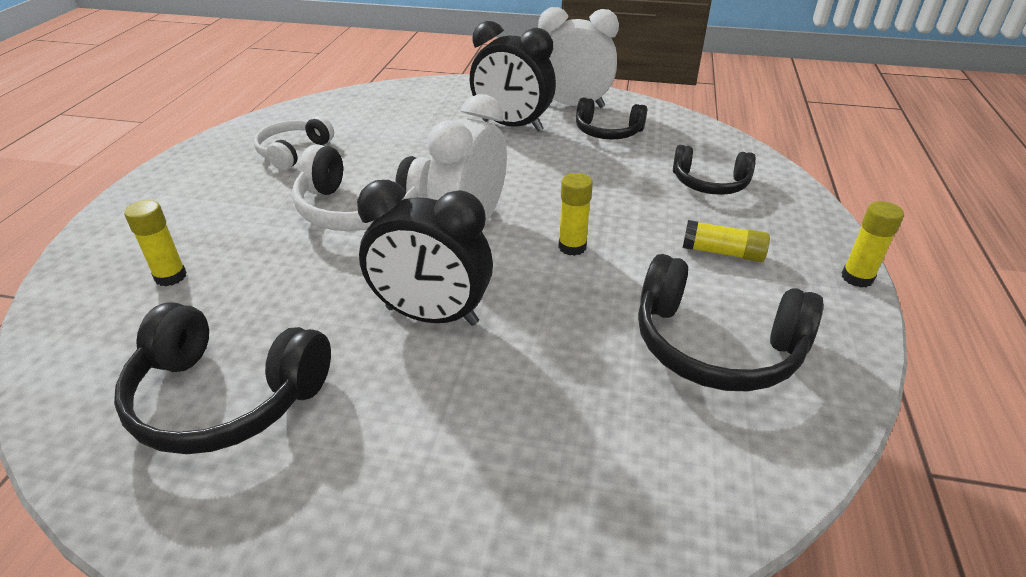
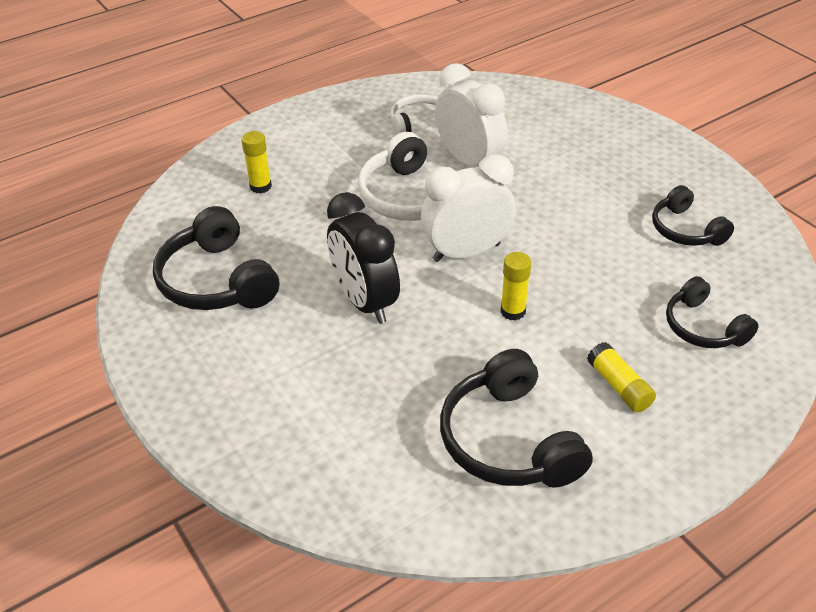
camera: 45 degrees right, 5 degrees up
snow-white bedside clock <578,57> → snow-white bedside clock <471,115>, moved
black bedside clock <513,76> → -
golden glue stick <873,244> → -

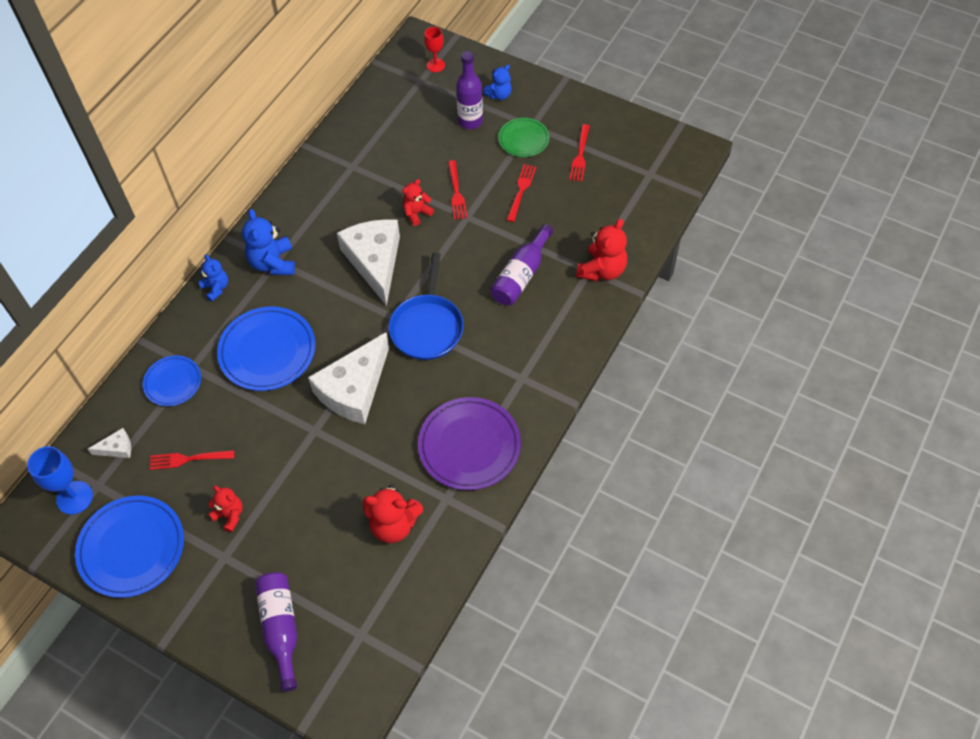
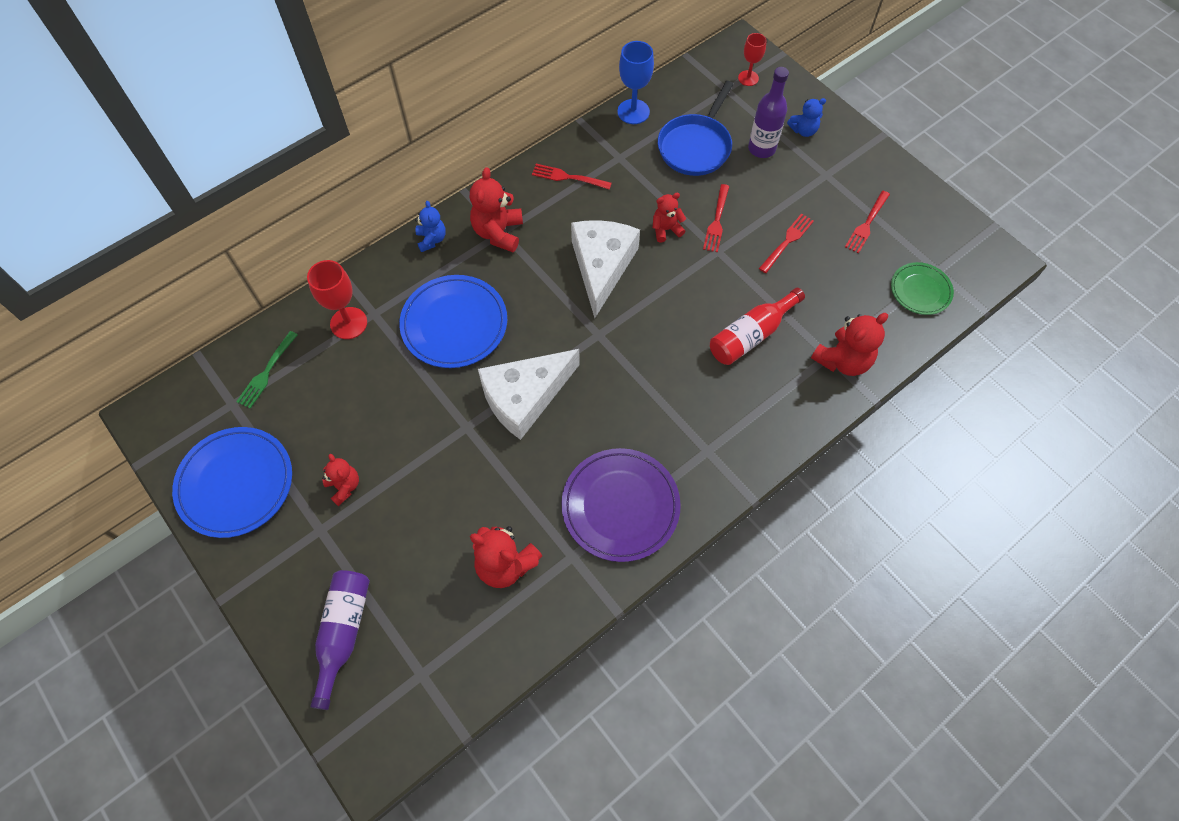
camera: 20 degrees right, 5 degrees up
leaf-green plate <523,137> → leaf-green plate <922,288>, moved
blue stuffed bear <268,242> → crimson stuffed bear <496,209>
royal purple bottle <521,264> → crimson bottle <757,326>
blue pan <426,306> → blue pan <696,128>, moved
blue plate <172,380> → crimson chalice <337,299>
snow-white piece of cheese <109,443> → leaf-green table fork <267,370>
blue chalice <60,480> → blue chalice <635,82>, moved
crimson table fork <192,460> → crimson table fork <572,177>, moved

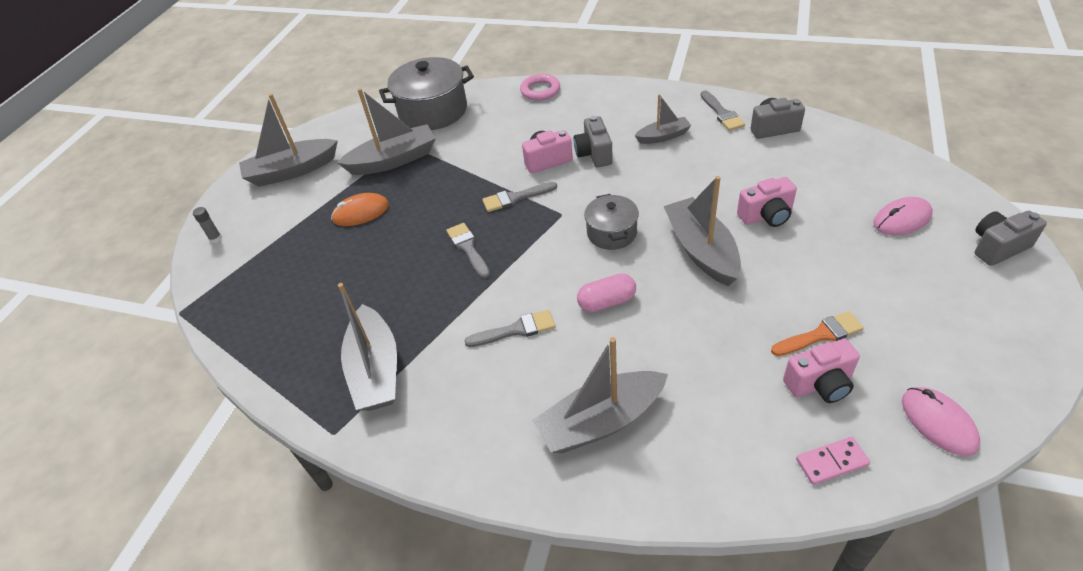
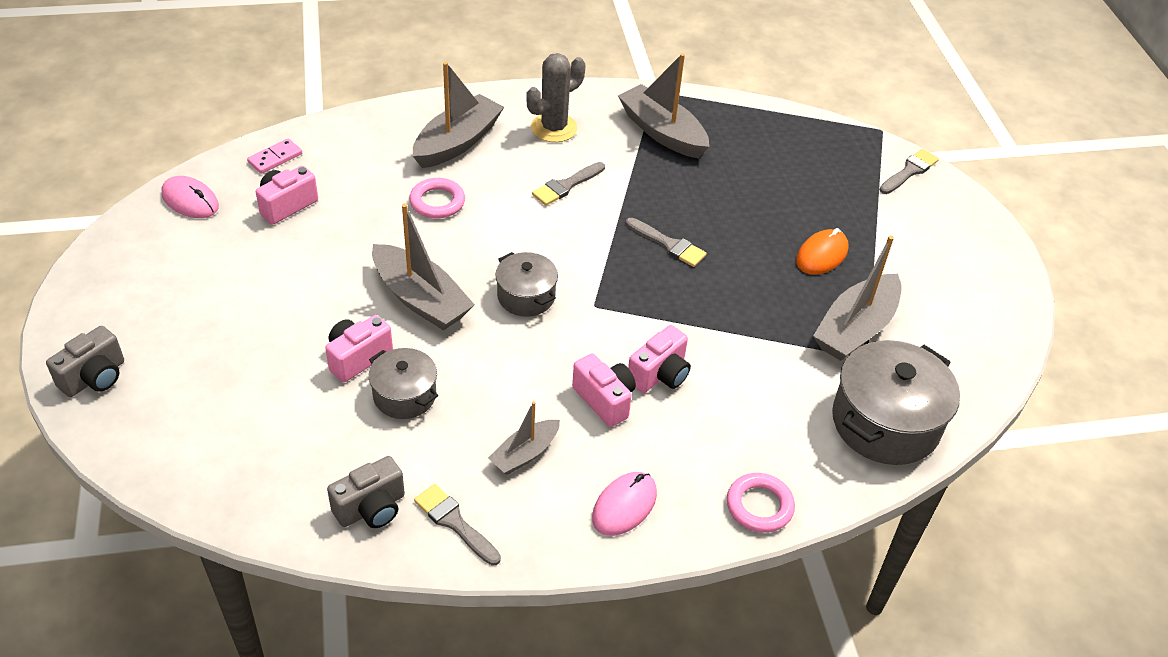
camera: 145 degrees right, 0 degrees up
gray toy boat <288,140> → -
gray photo camera <593,141> → pink photo camera <604,390>
gray paint brush <519,197> → gray paint brush <909,171>, moved
pink computer mouse <903,216> → pink computer mouse <624,504>, moved
gray glue stick <207,225> → -
pink pill <606,292> → -
orange paint brush <817,333> → -
- → gray saguaro cactus <555,97>
- → pink ring <437,198>
- → gray stockpot <403,383>

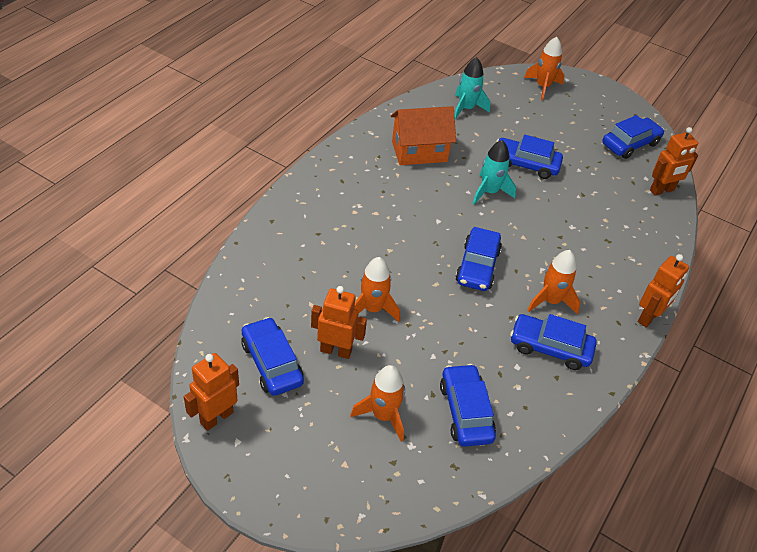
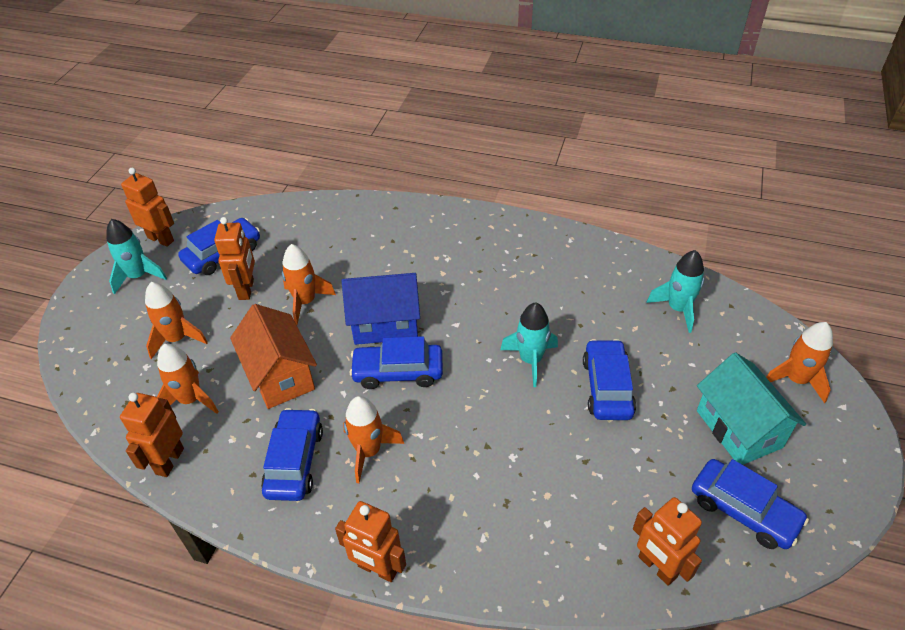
camera: 80 degrees right, 0 degrees up
orange house <423,135> → orange house <273,356>, moved
blue toy car <468,405> → orange toy rocket <188,379>
- → teal toy rocket <136,256>
- → blue house <381,309>
- → teal house <751,408>
- → orange robot figure <152,435>

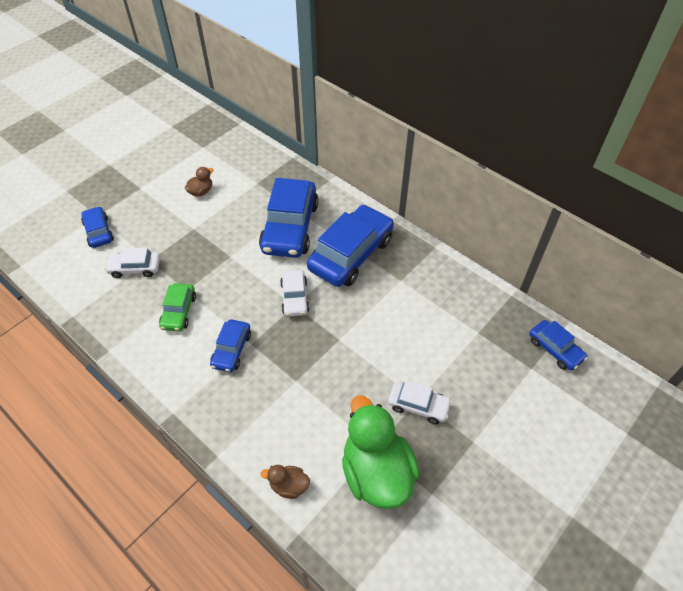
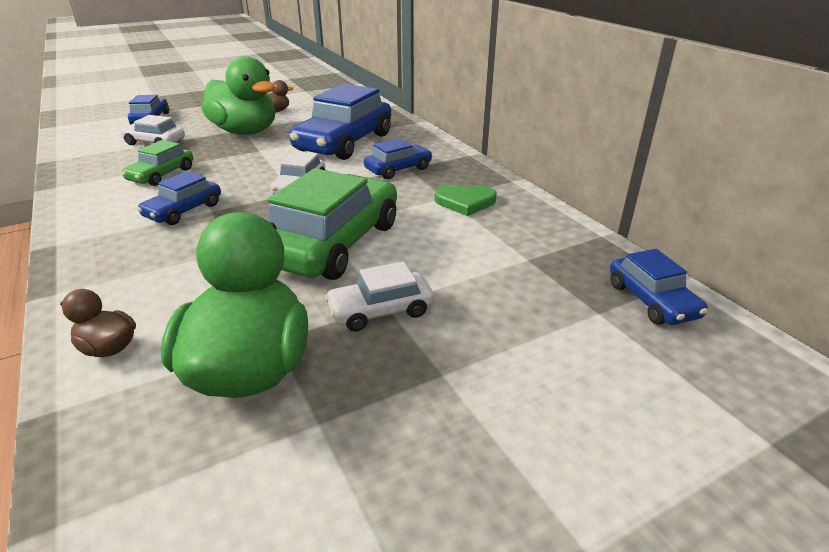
camera: 20 degrees right, 20 degrees down
blue toy car <350,246> → blue toy car <398,158>, x0.52
snow-white toy car <420,402> → snow-white toy car <379,296>, 120 degrees clockwise
- → leaf-green toy duck <238,95>
- → leaf-green toy car <332,224>
- → leaf-green love heart <466,200>

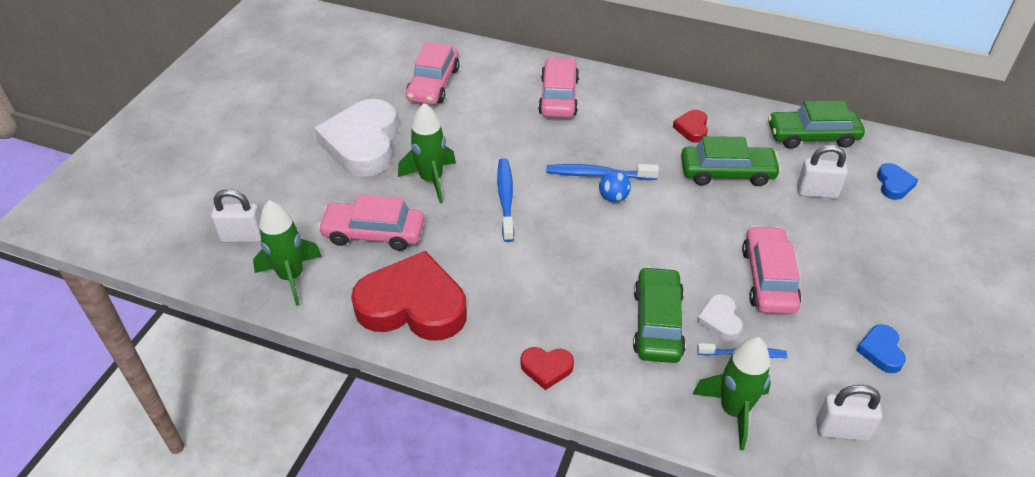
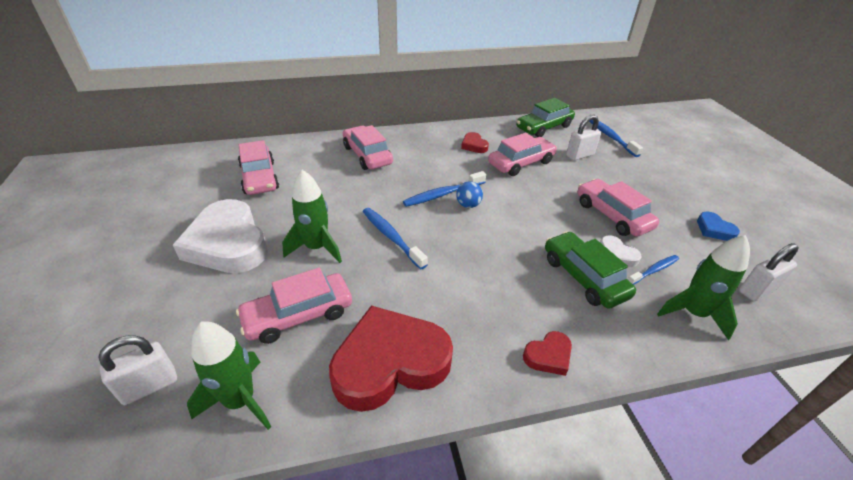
camera: 35 degrees left, 5 degrees down
leaf-green toy car <731,161> → pink toy car <522,154>
blue love heart <898,181> → blue toothbrush <616,138>

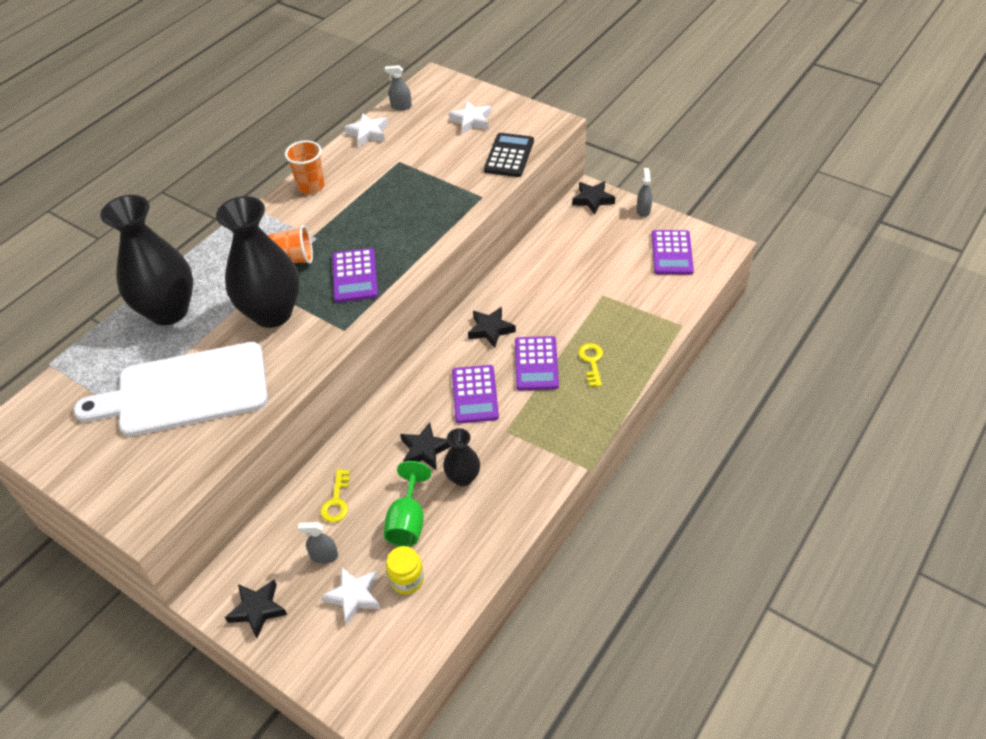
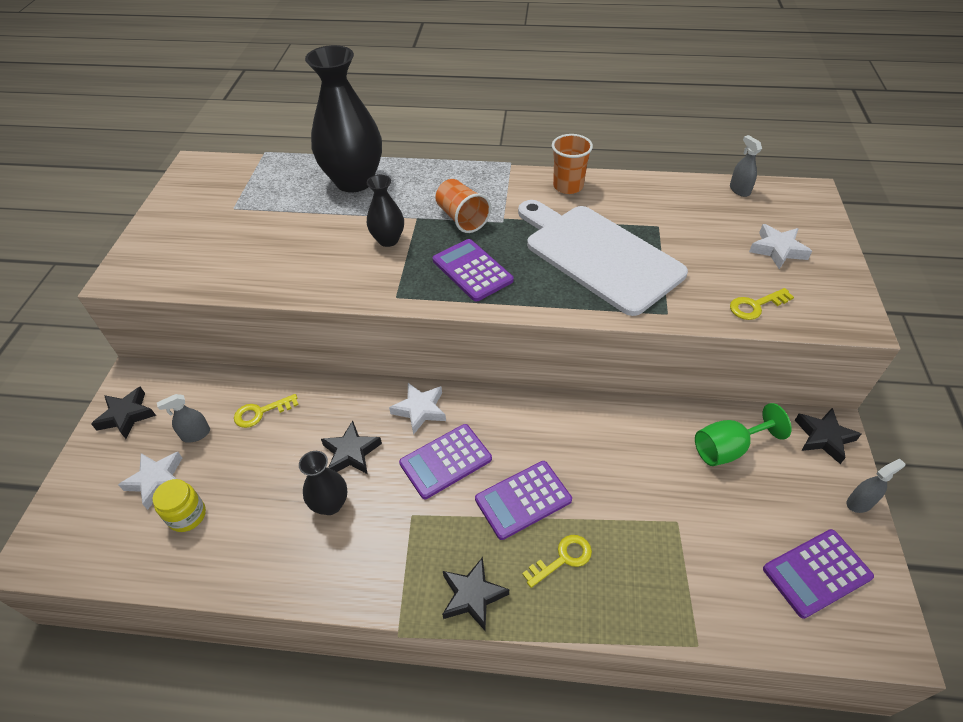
camera: 60 degrees right, 0 degrees up
snow-white star shape <366,130> → snow-white star shape <417,409>, moved
black adding machine <509,155> → golden latchkey <762,304>
black flower vase <258,262> → black flower vase <385,211>, x0.50
royal purple adding machine <355,275> → royal purple adding machine <473,270>, 90 degrees clockwise
black star shape <492,327> → black star shape <475,593>, moved
snow-white cutting board <170,389> → snow-white cutting board <603,258>, moved
leaf-green chalice <407,503> → leaf-green chalice <743,434>, moved
gray sprayer <318,543> → gray sprayer <183,418>, 90 degrees counterclockwise

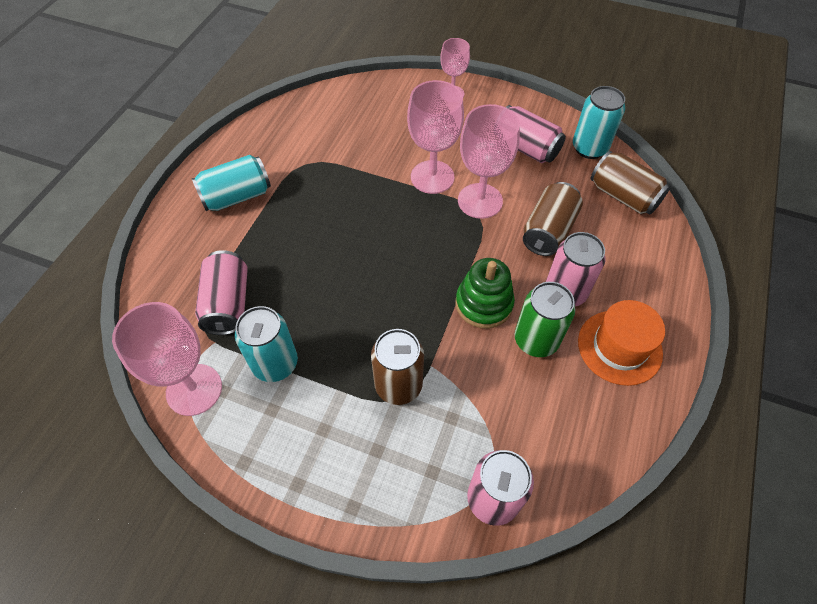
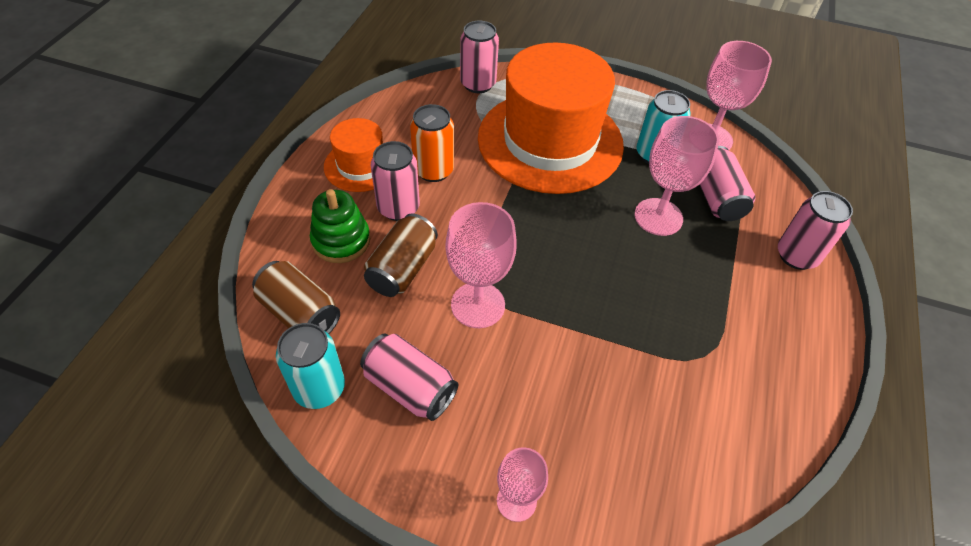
camera: 175 degrees right, 5 degrees down
pink chalice <435,137> → pink chalice <677,176>, moved
teal can <231,183> → -
leaf-green ring stacker <485,293> → leaf-green ring stacker <340,226>, moved
leaf-green can <545,319> → orange can <432,143>
brown can <397,367> → orange hat <551,118>
- → pink can <815,230>

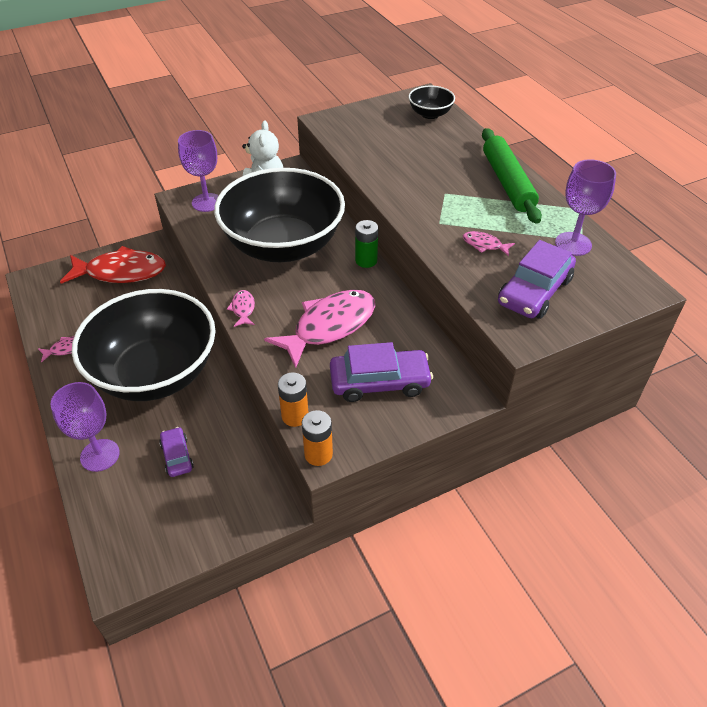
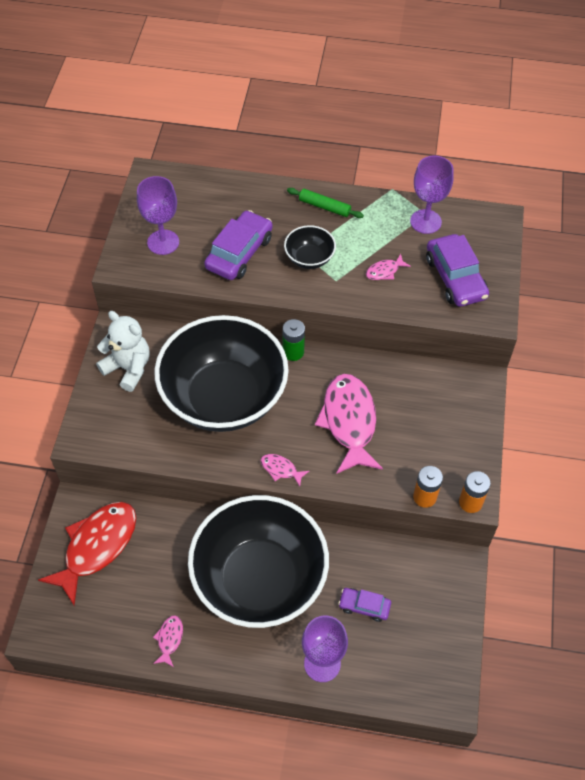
camera: 55 degrees left, 10 degrees up
black deep dish <431,102> → black deep dish <310,247>, moved
leaf-green pastry roller <512,176> → leaf-green pastry roller <325,203>, x0.54
royal purple chalice <198,171> → royal purple chalice <158,215>, moved
royal purple toy car <381,372> → royal purple toy car <238,245>, moved

